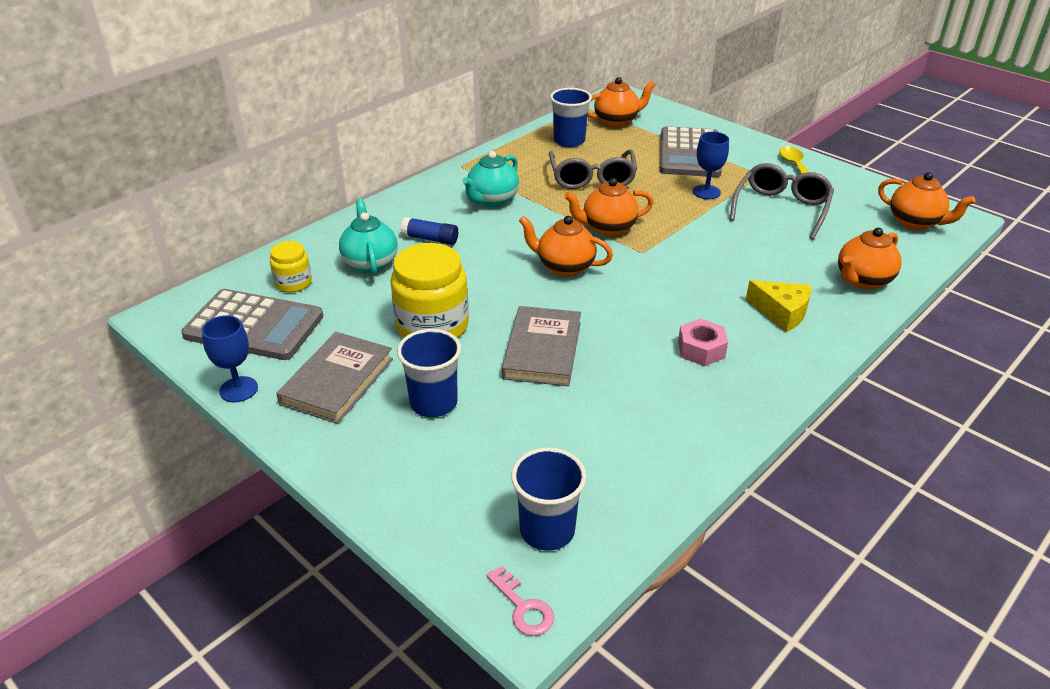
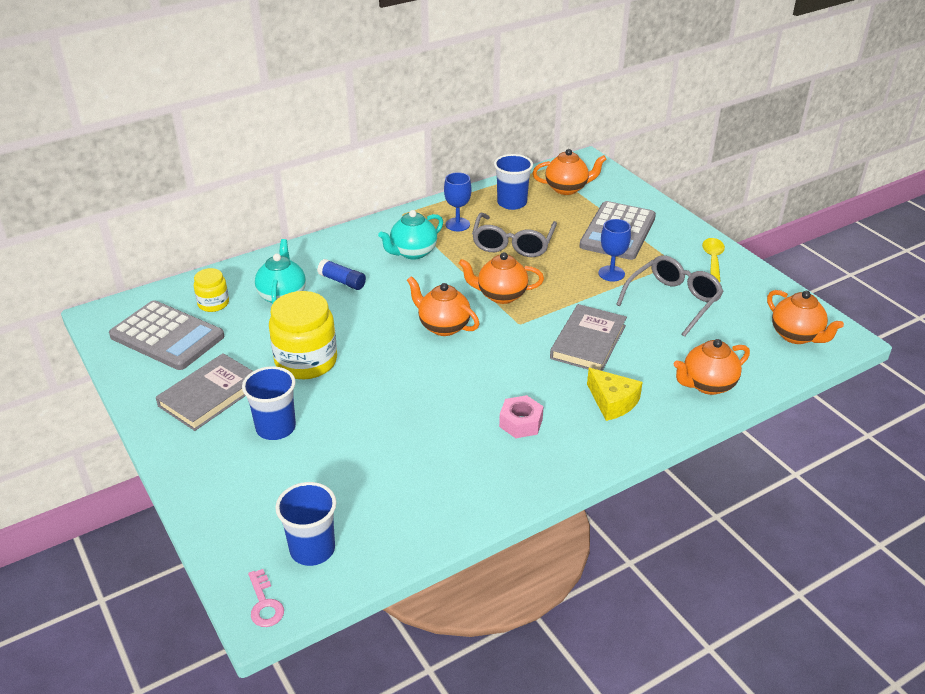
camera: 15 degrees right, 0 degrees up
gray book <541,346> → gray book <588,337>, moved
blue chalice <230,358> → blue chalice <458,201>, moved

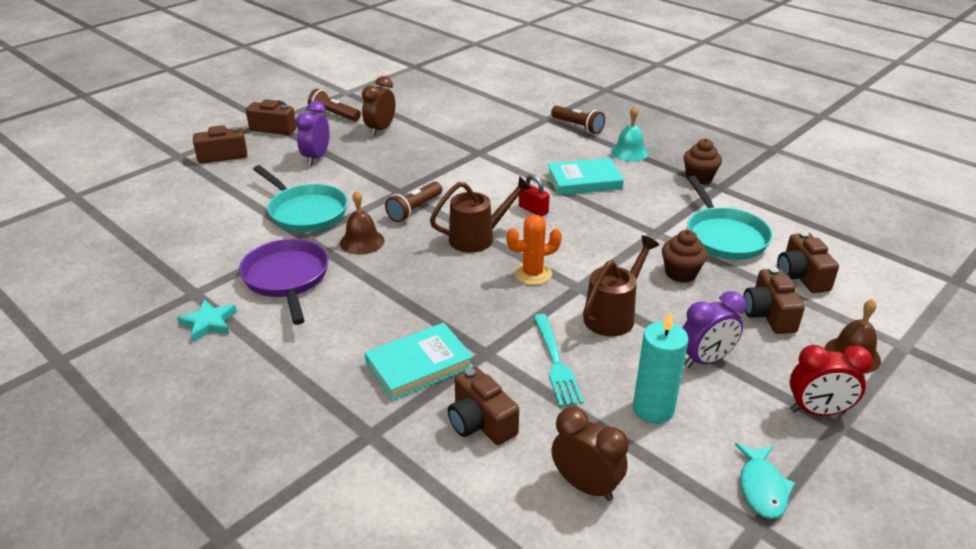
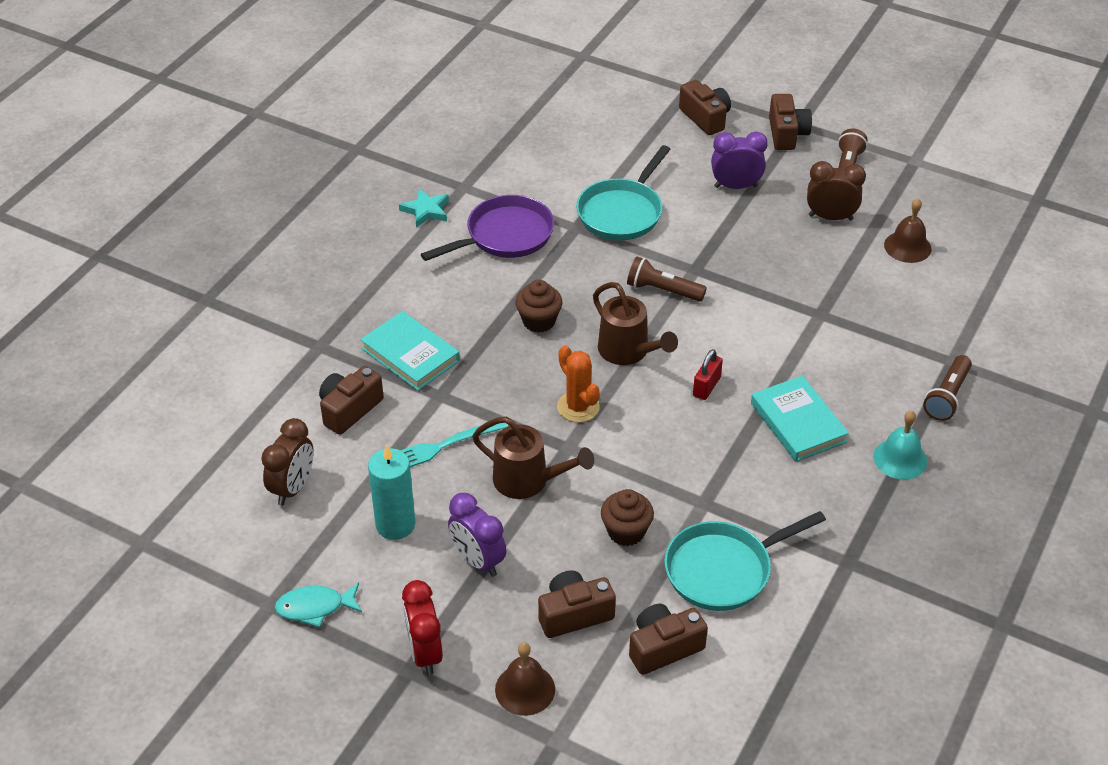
camera: 75 degrees right, 10 degrees up
brown muffin <703,161> → brown muffin <539,306>, moved
brown school bell <362,222> → brown school bell <908,230>, moved

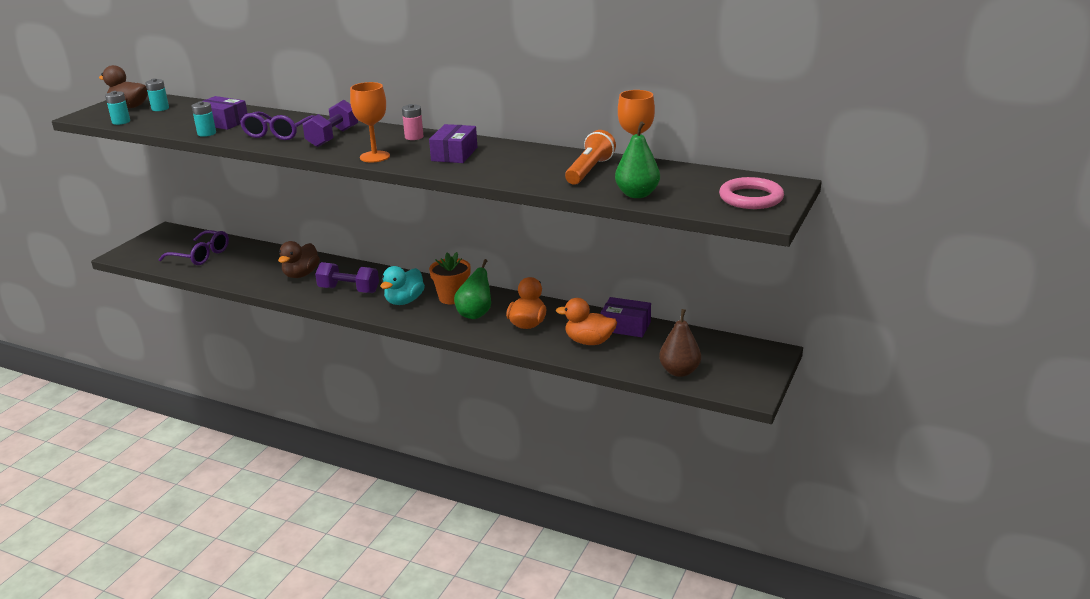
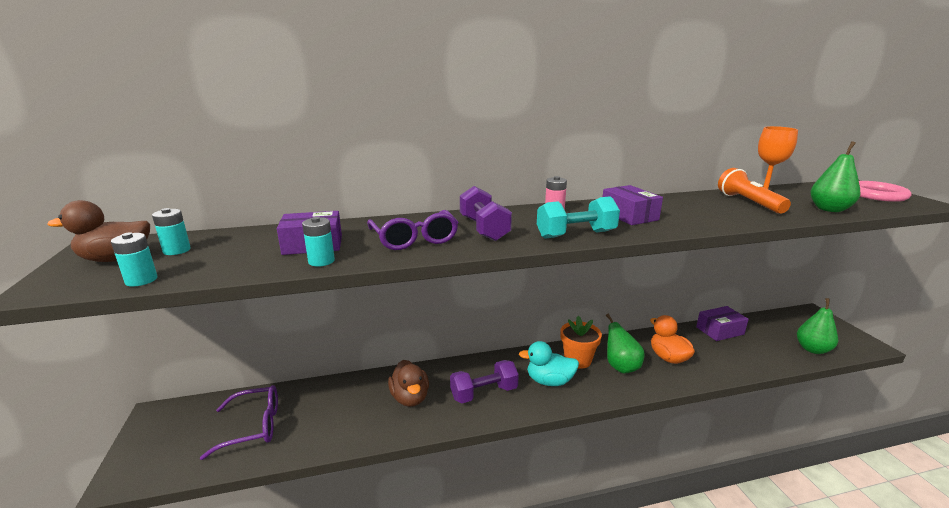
camera: 40 degrees left, 5 degrees down
orange chalice <370,122> → teal hand weight <578,217>
teal toy duck <403,285> → teal toy duck <549,363>, 105 degrees clockwise
orange toy duck <586,321> → -
brown pear <680,343> → leaf-green pear <817,326>

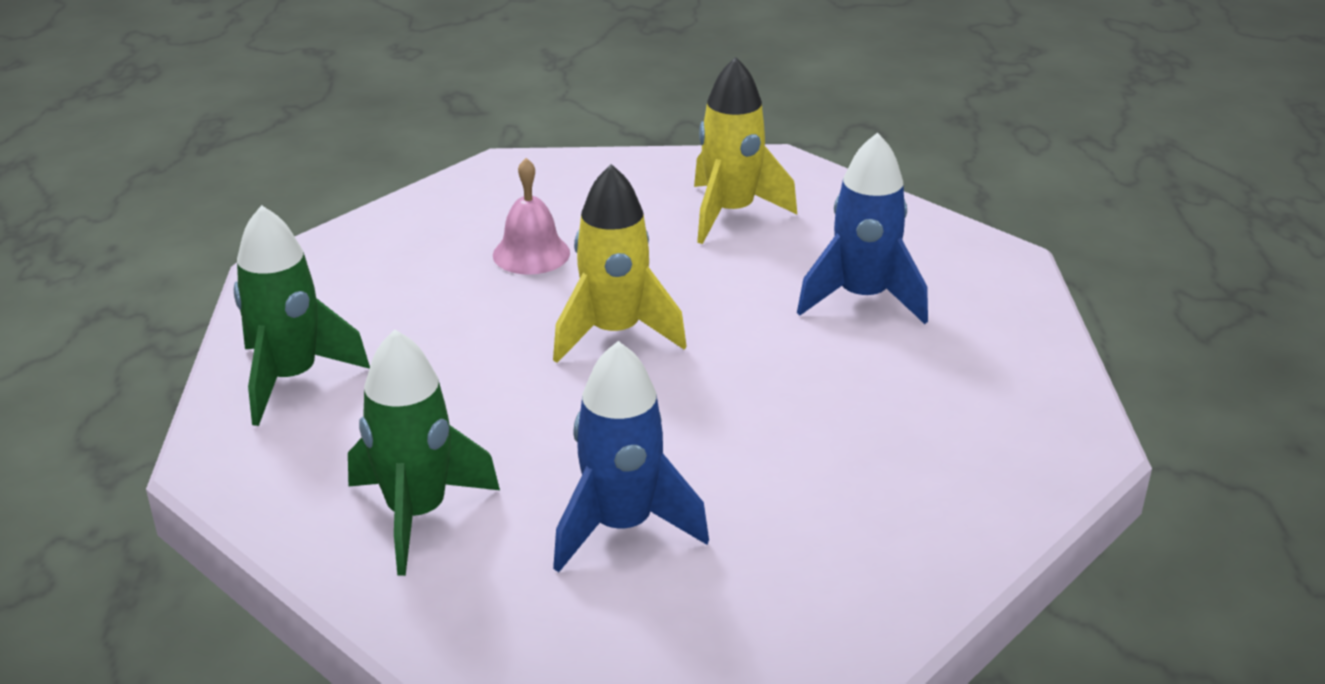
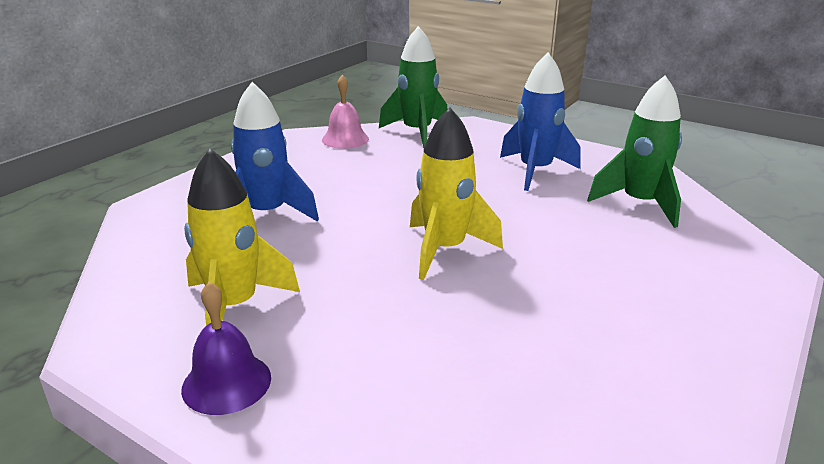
camera: 145 degrees left, 5 degrees down
pink school bell <531,216> → pink school bell <345,112>, moved
leaf-green toy rocket <302,315> → leaf-green toy rocket <413,87>, moved
- → royal purple school bell <226,348>

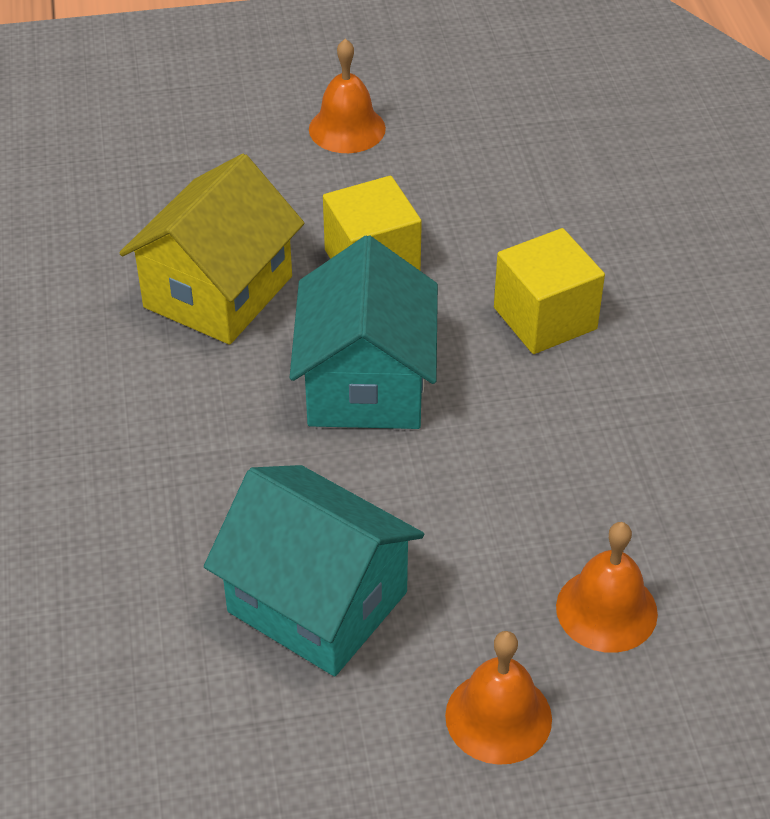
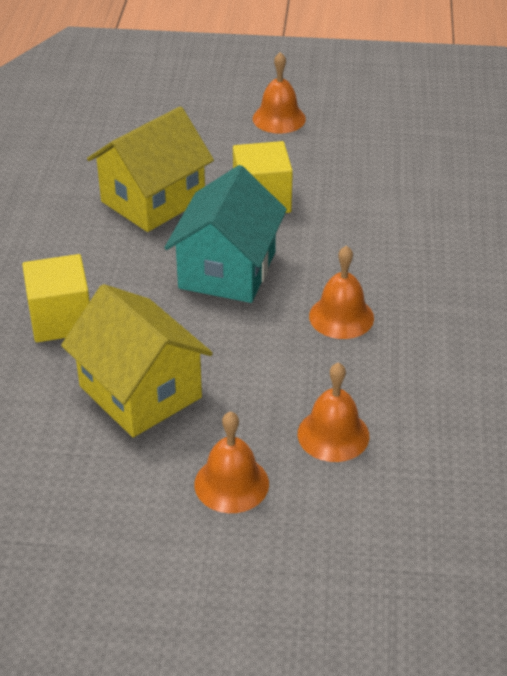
camera: 15 degrees right, 5 degrees down
golden block <549,291> → golden block <56,298>, moved
teal house <314,570> → golden house <137,360>
- → orange school bell <341,292>

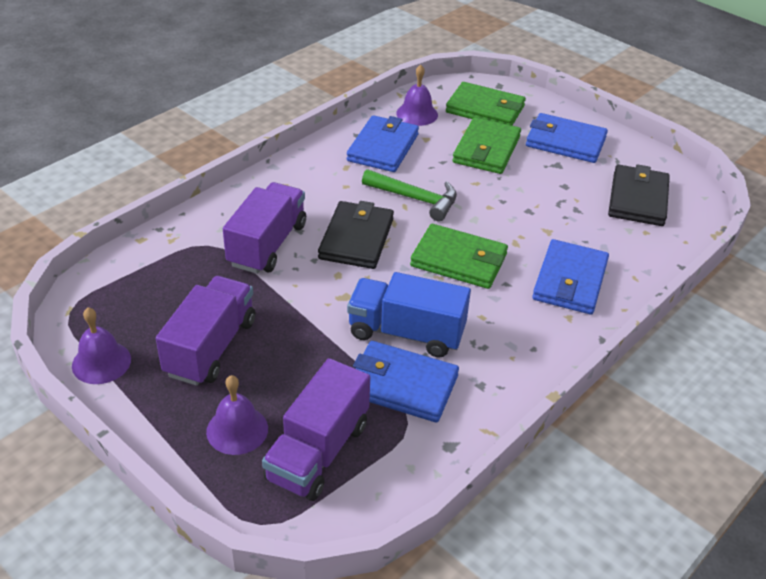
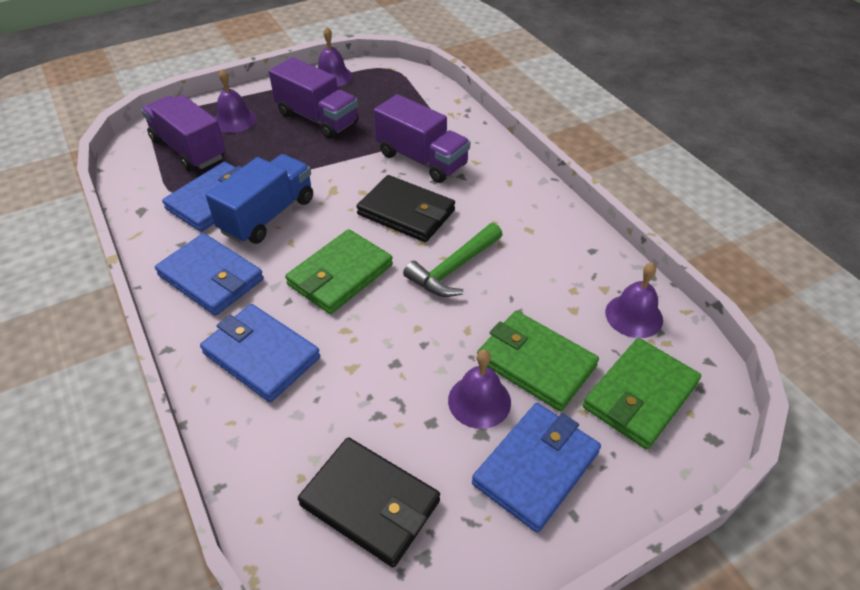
camera: 110 degrees right, 5 degrees up
blue wallet <383,143> → blue wallet <209,274>, moved
- → royal purple school bell <479,389>

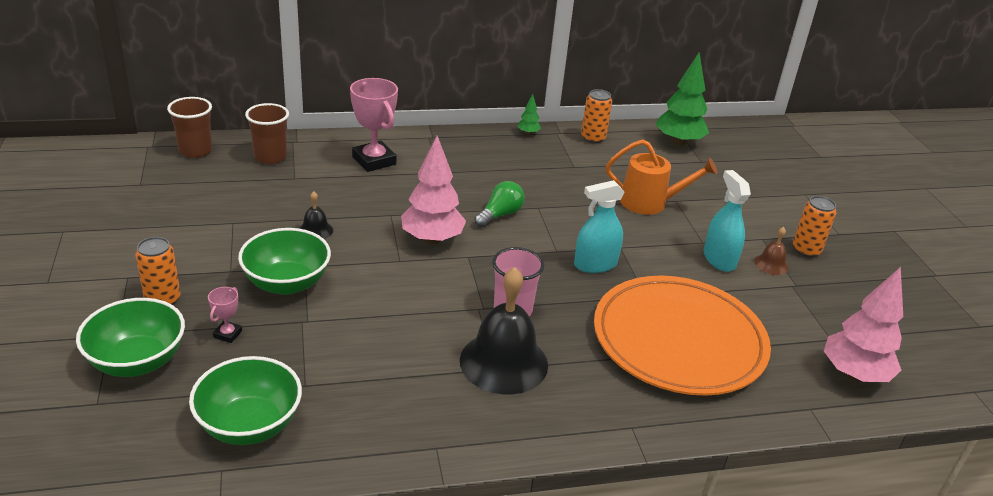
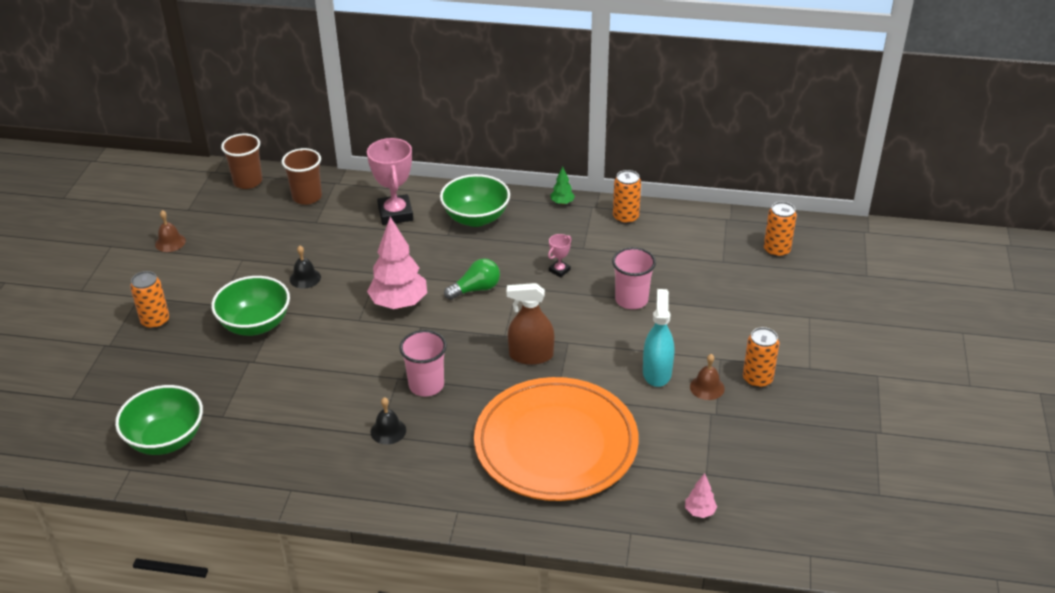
camera: 25 degrees right, 5 degrees up
leaf-green tree <682,99> → -
orange watering can <662,177> → pink tumbler <634,278>
teal sprayer <599,226> → brown sprayer <530,324>
black school bell <504,330> → black school bell <388,420>, x0.46
pink tree <863,324> → pink tree <701,495>, x0.45
pink prize cup <225,315> → pink prize cup <560,255>, moved
leaf-green deep dish <130,337> → leaf-green deep dish <475,200>, moved
- → orange can <780,229>
- → brown school bell <170,231>

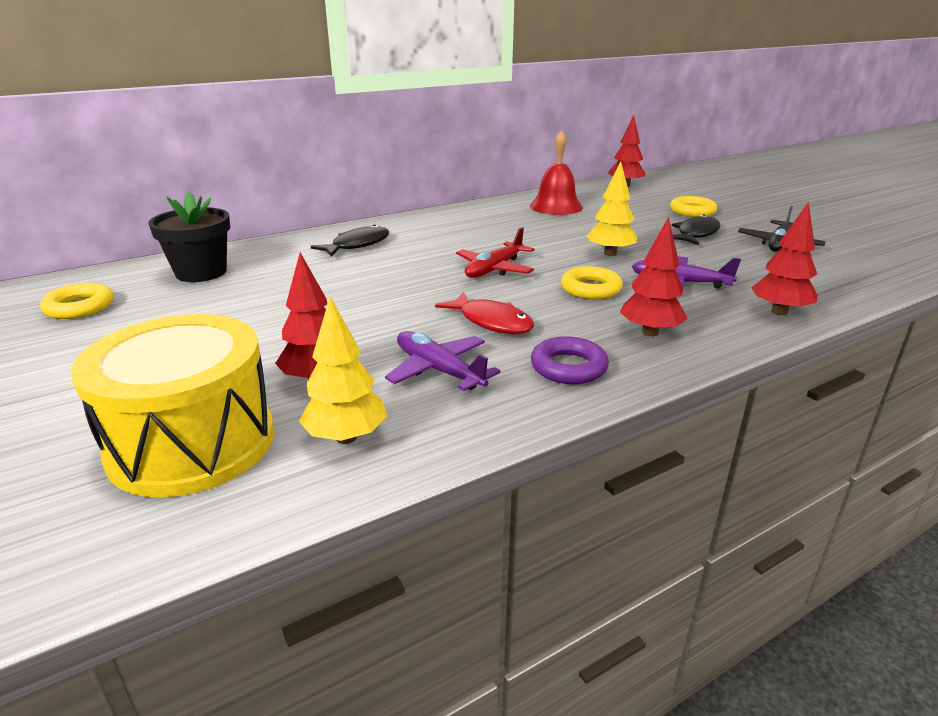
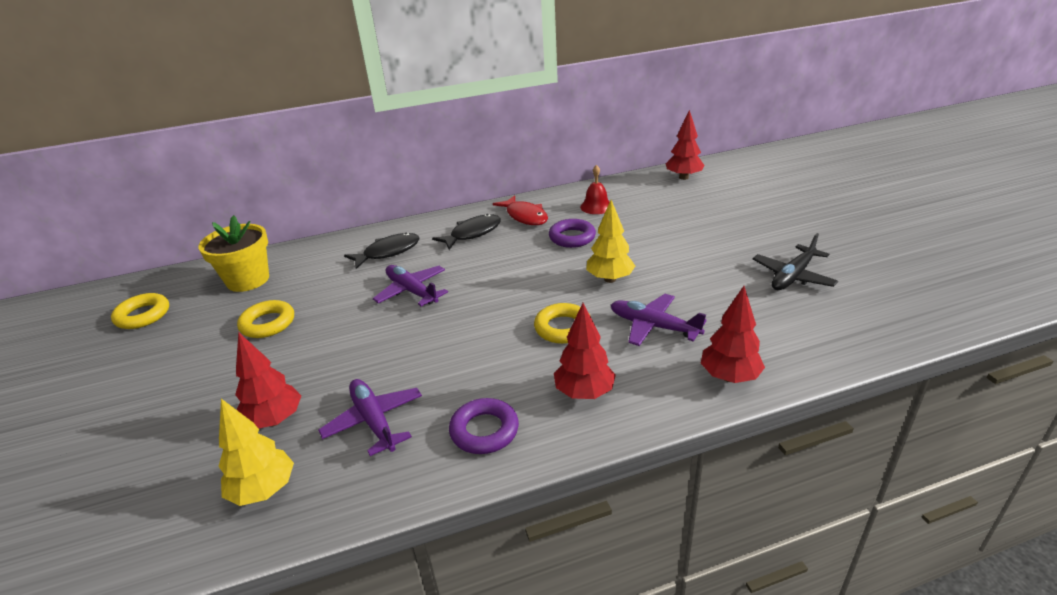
camera: 15 degrees right, 5 degrees up
crimson school bell <556,172> → crimson school bell <594,189>, x0.62
black flower pot <189,237> → golden flower pot <233,253>
golden ring <693,206> → golden ring <265,319>, moved
black fish <696,229> → black fish <466,232>, moved
crimson toy plane <495,252> → -
crimson fish <484,313> → crimson fish <520,210>, moved
golden snare drum <172,406> → -
- → royal purple ring <572,233>
- → royal purple toy plane <410,285>

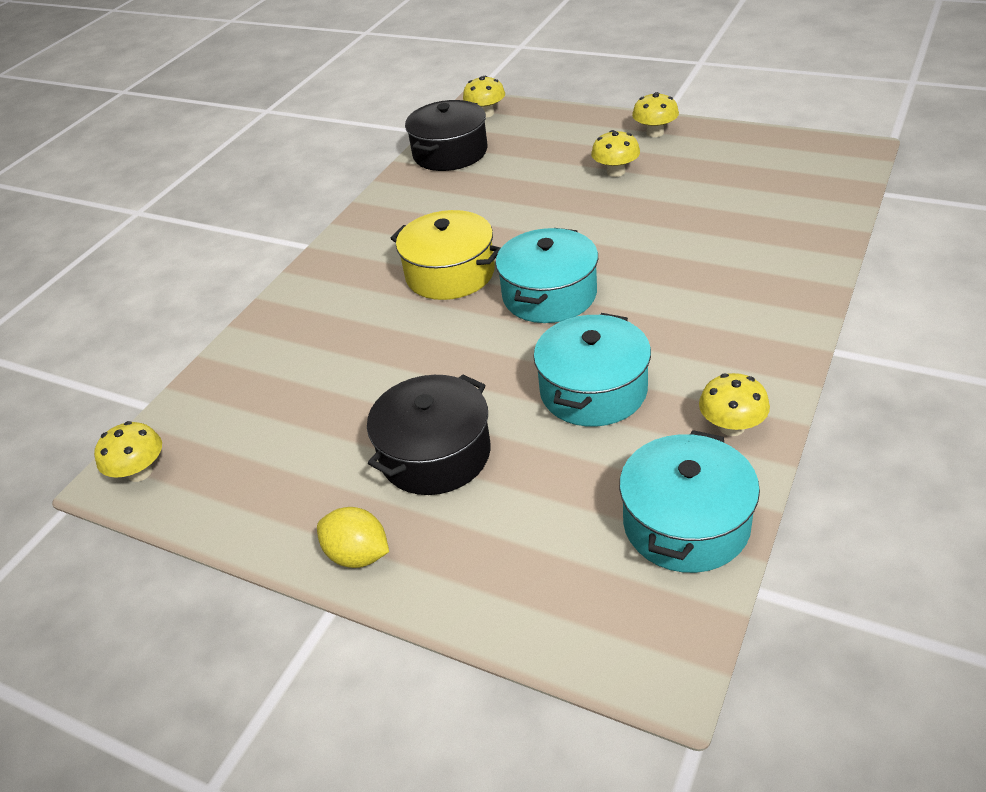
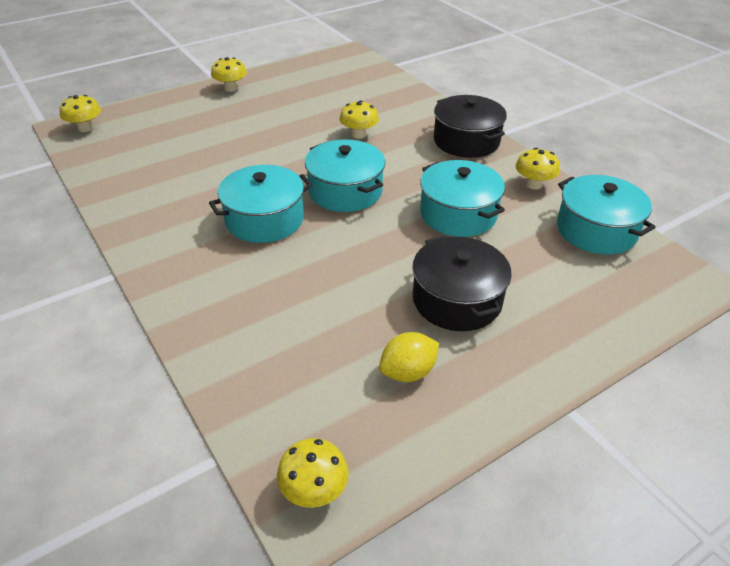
camera: 65 degrees left, 0 degrees up
black stockpot <446,135> → black stockpot <470,126>, moved
golden toadstool <615,153> → golden toadstool <359,119>, moved
golden stockpot <445,255> → teal stockpot <260,204>
golden toy lemon <353,537> → golden toy lemon <409,357>, moved

